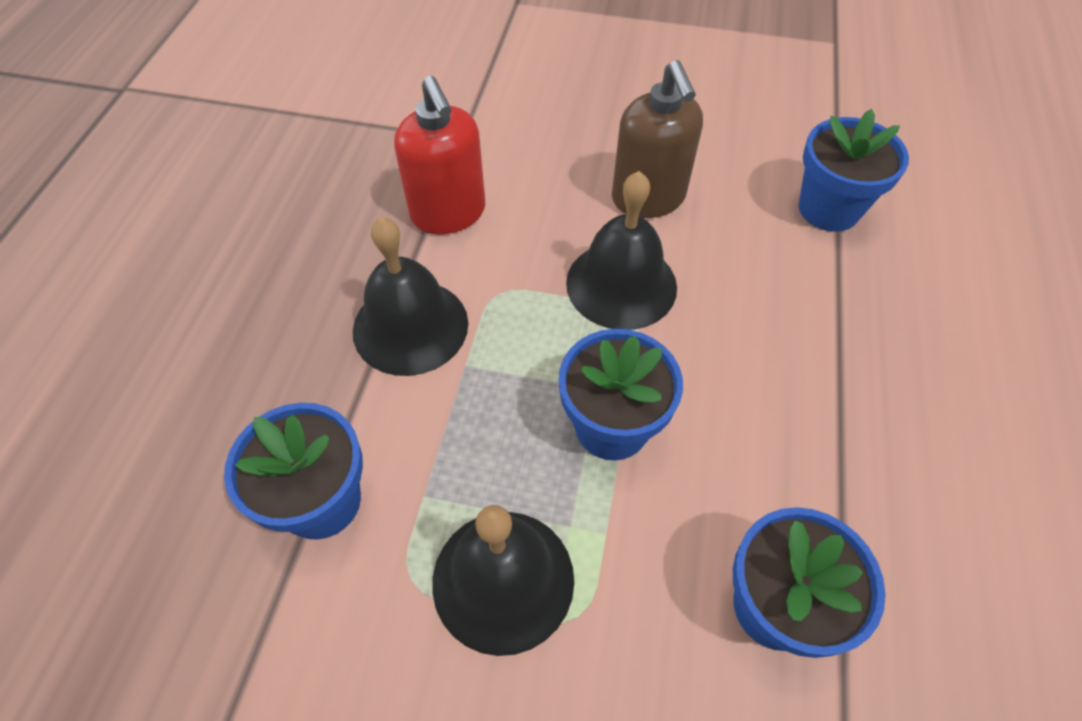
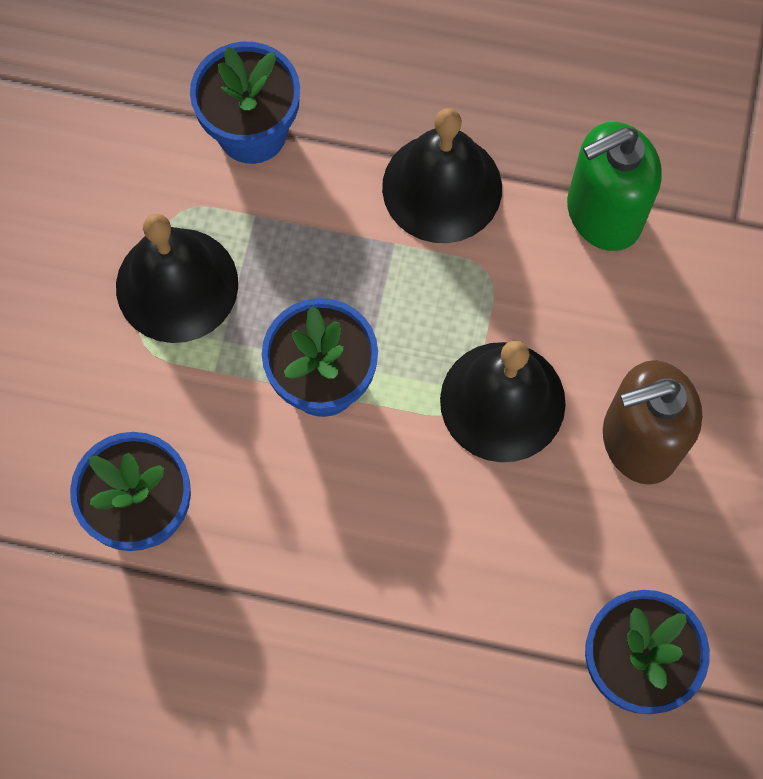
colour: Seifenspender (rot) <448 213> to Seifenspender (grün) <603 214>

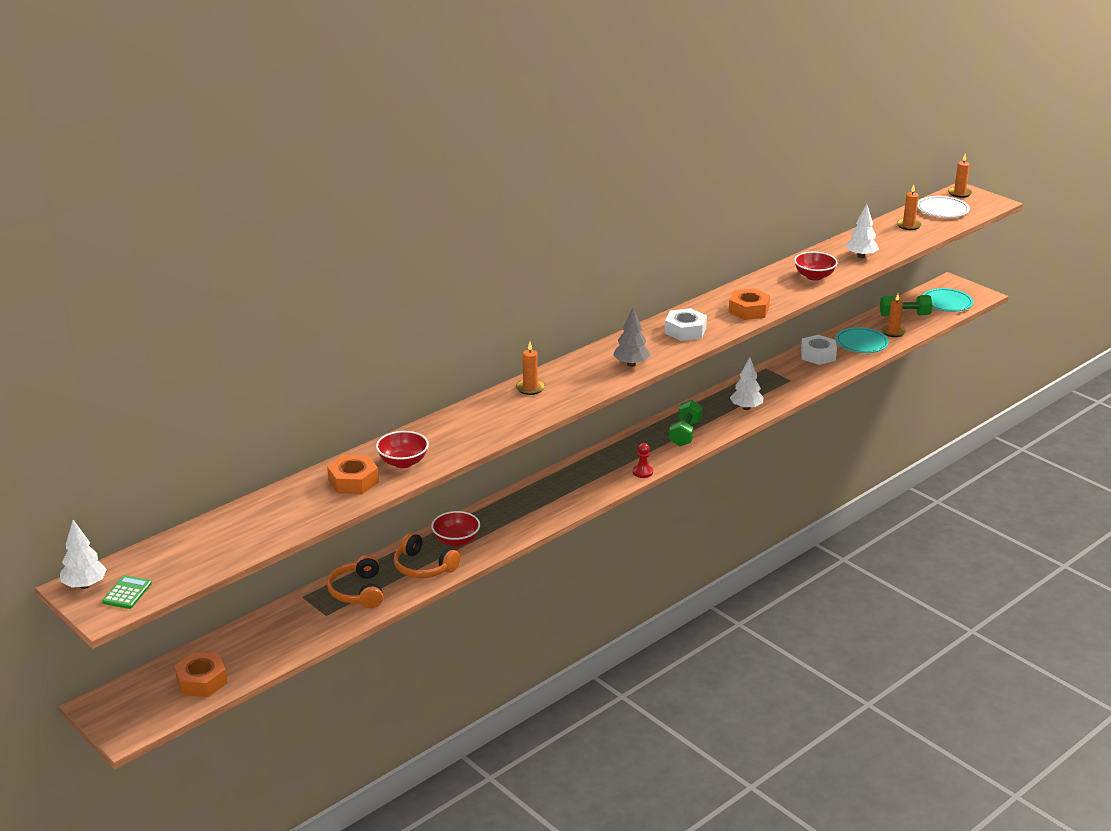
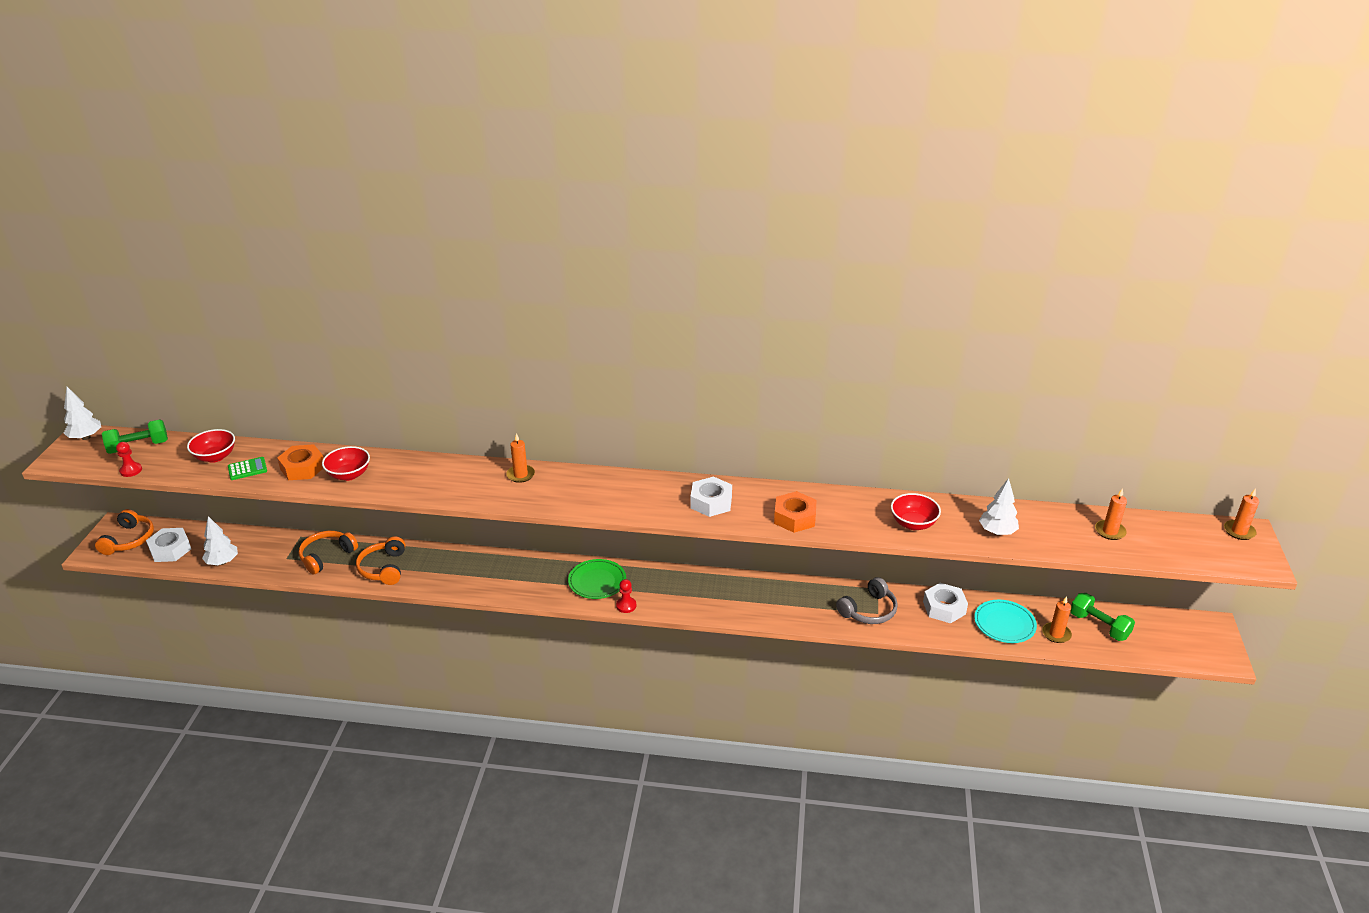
missing: Baum (grau) <631 364>; Teller (weiß) <942 210>; Teller (türkis) <947 303>
appeared: Kopfhörer (orange) <129 540>; Bauer (rot) <131 470>; Teller (grün) <597 582>; Kopfhörer (grau) <869 610>
relocated: Taschenrechner (grün) <127 593> to <247 469>; Schüssel (rot) <456 541> to <215 457>; Hantel (grün) <685 433> to <139 447>; Baum (weiß) <746 408> to <222 562>
colour: Sechskantmutter (orange) <201 681> to Sechskantmutter (weiß) <170 549>

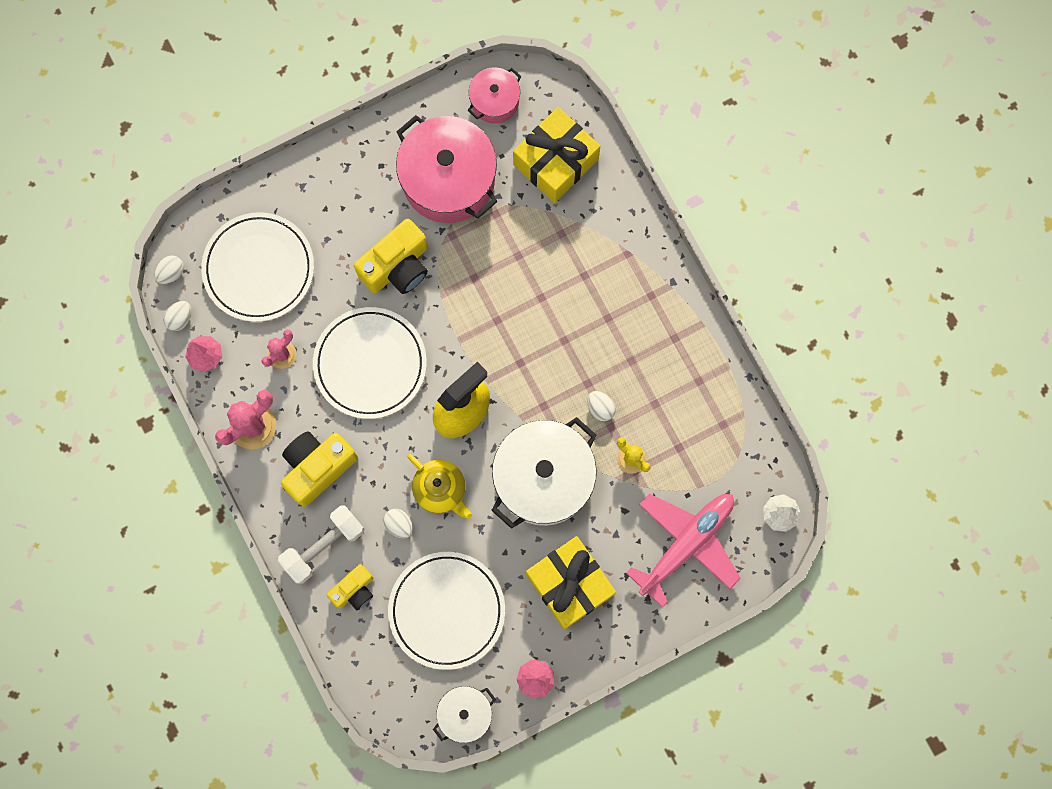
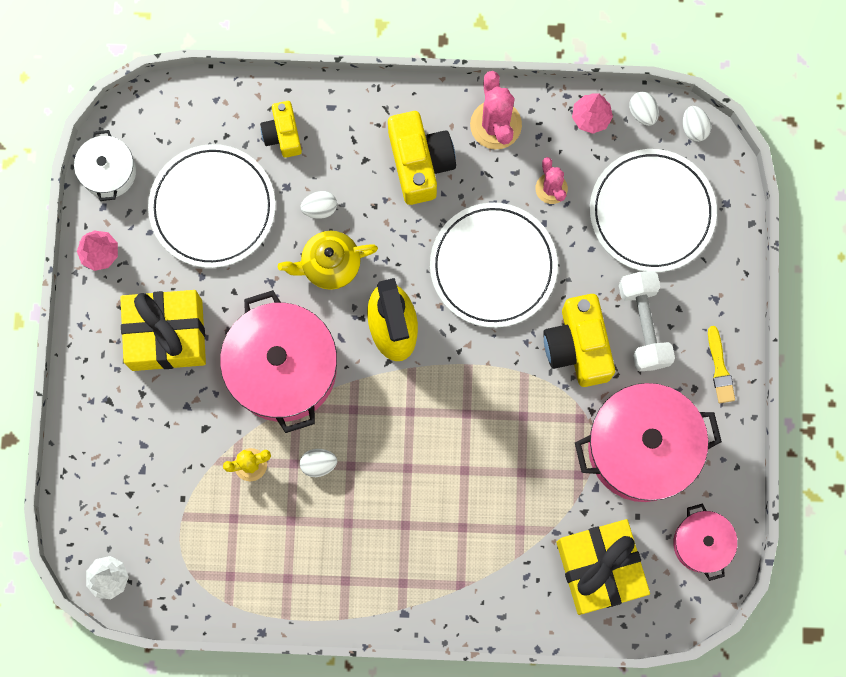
missing: Flugzeug (rosa) <686 544>
appeared: Pinsel (gelb) <719 368>
relocated: Hantel (weiß) <323 546> to <643 325>
colour: Kochtopf (weiß) <543 478> to Kochtopf (rosa) <283 369>

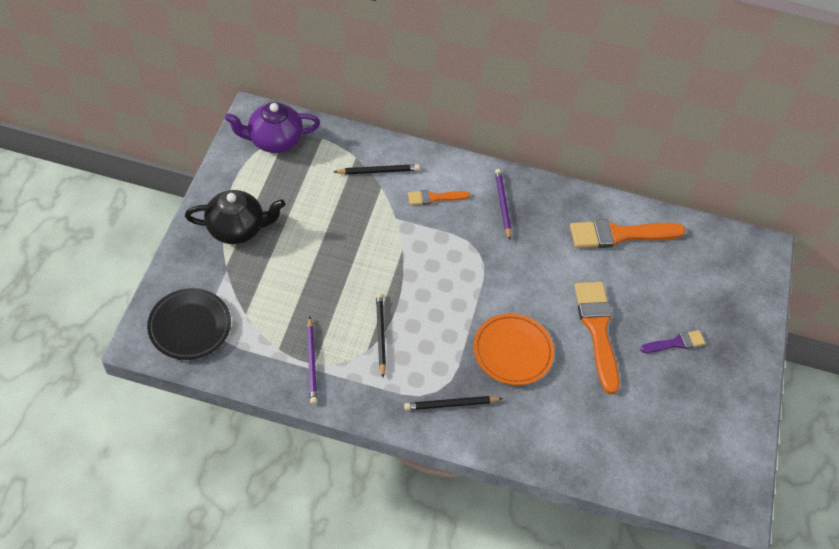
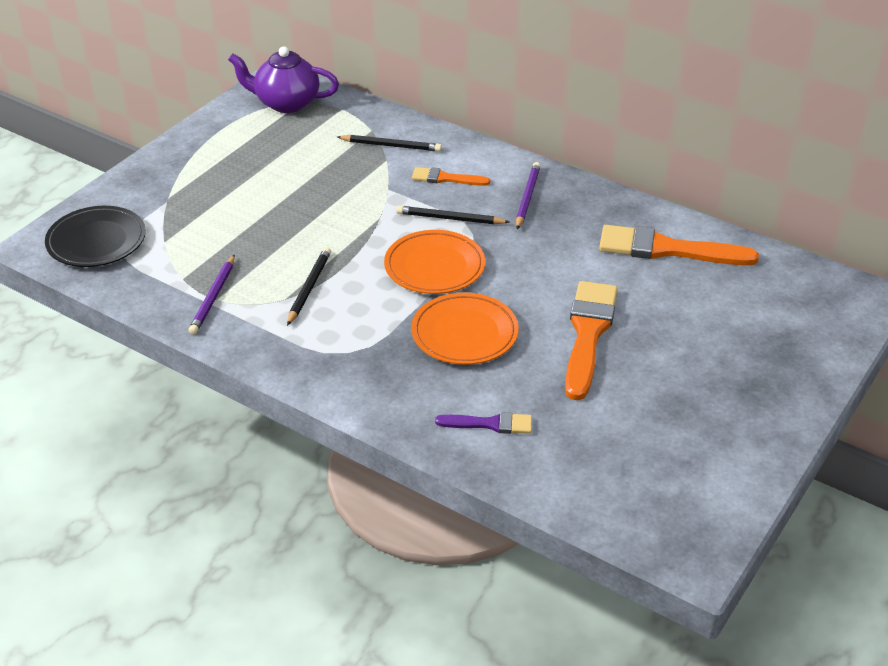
missing: Teekanne (schwarz) <237 229>
appeared: Teller (orange) <434 267>
relocated: Bleistift (schwarz) <451 404> to <450 218>; Pinsel (lila) <675 343> to <490 424>

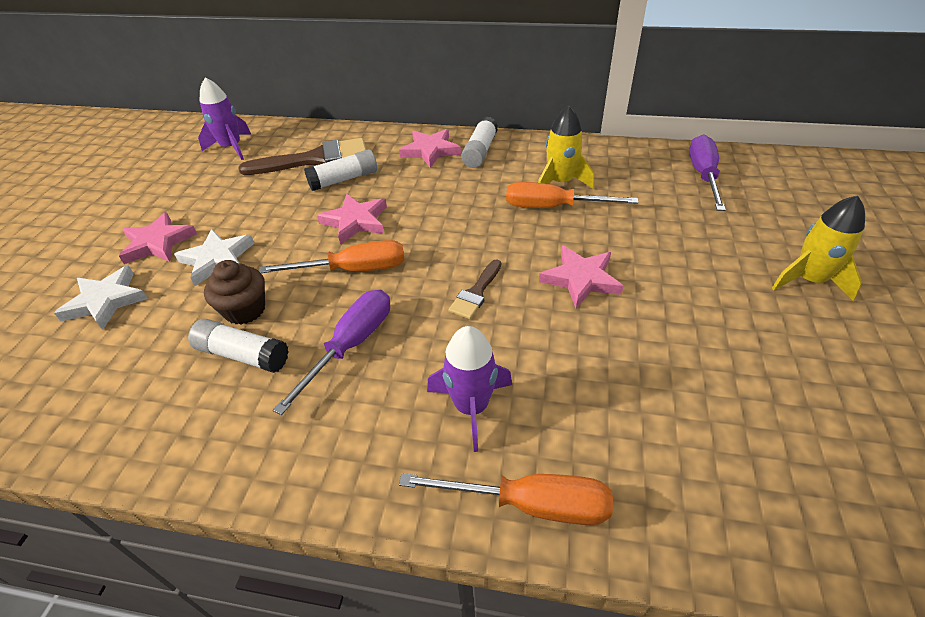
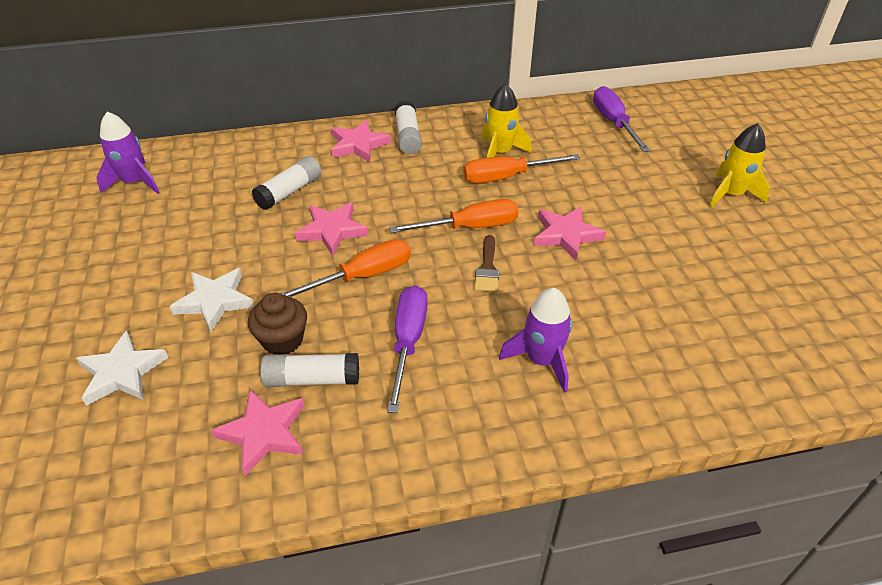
missing: Pinsel (braun) <315 159>
relocated: Stern (rosa) <158 243> to <264 433>; Schraubenzieher (orange) <529 504> to <469 227>

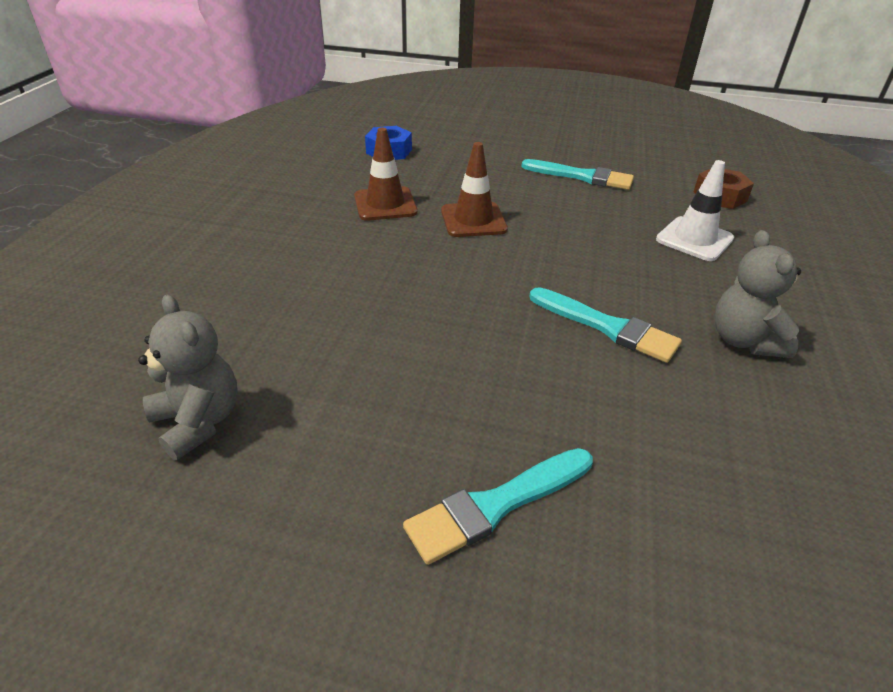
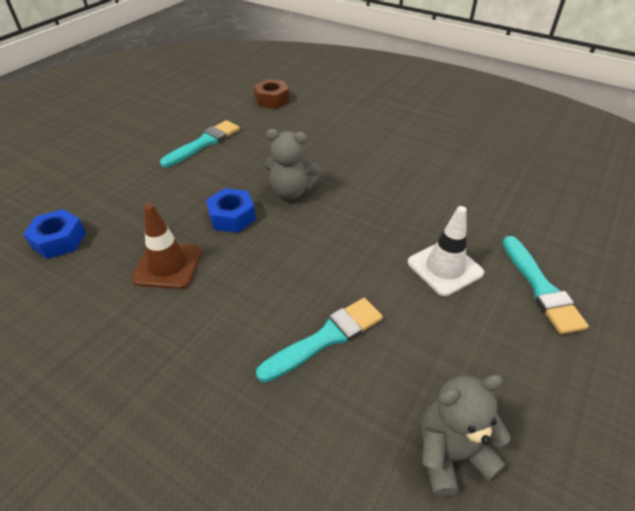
relocated: Pinsel (türkis) <607 327> to <326 338>; Leitkegel (weiß) <694 239> to <445 268>; Teddybär (grau) <744 340> to <291 192>
exchanged: Leitkegel (braun) <473 220> to Sechskantmutter (blau) <232 217>

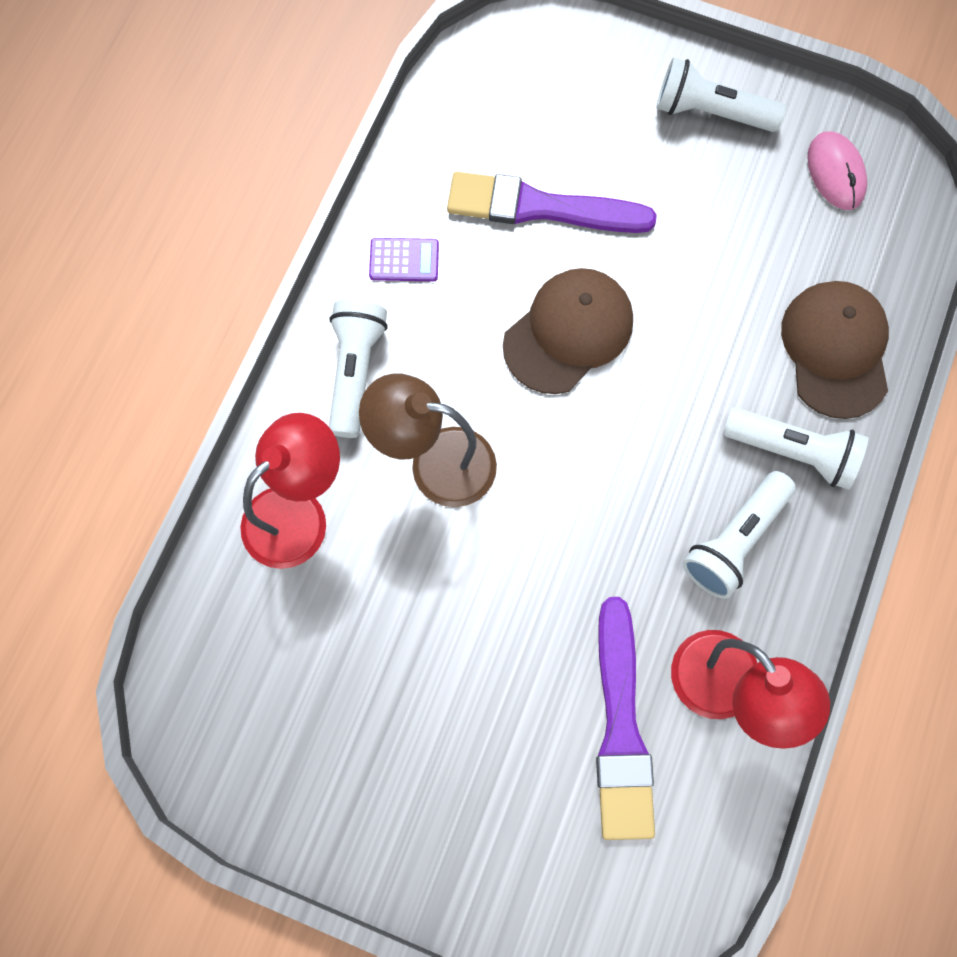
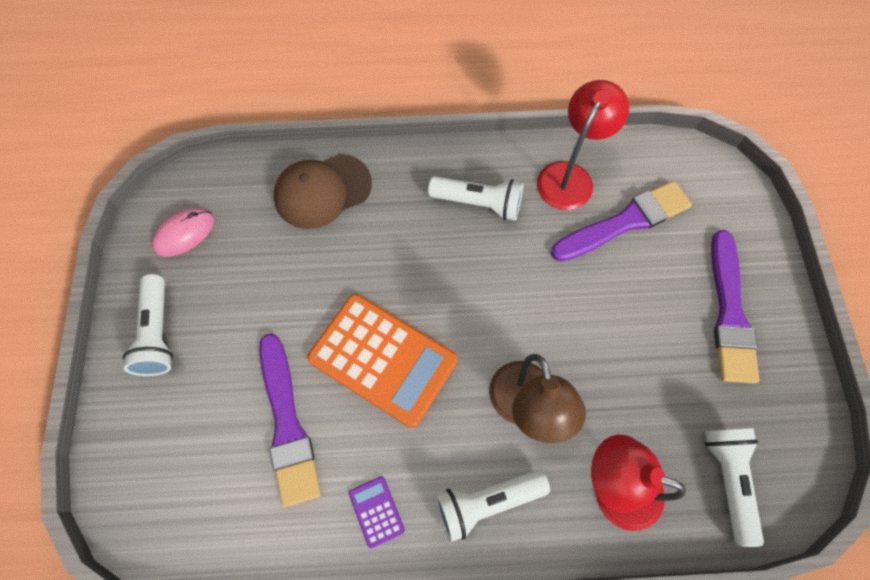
appeared: Pinsel (lila) <729 313>
relocated: Taschenlampe (weiß) <793 452> to <728 480>
exchanged: Kappe (braun) <568 332> to Taschenrechner (orange) <383 359>

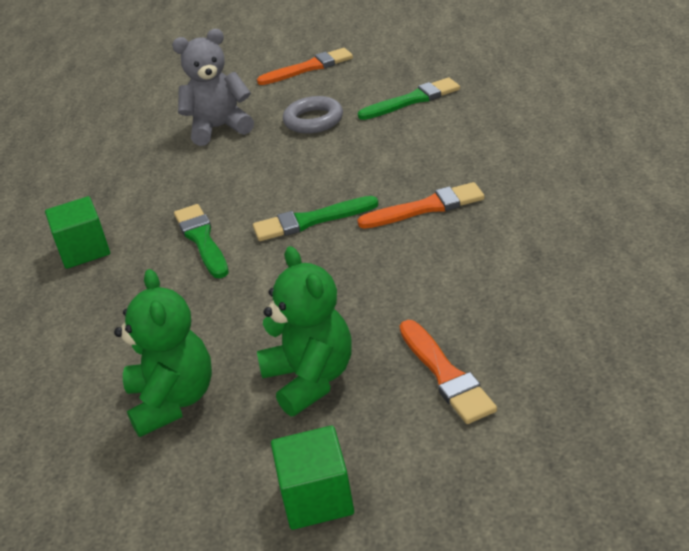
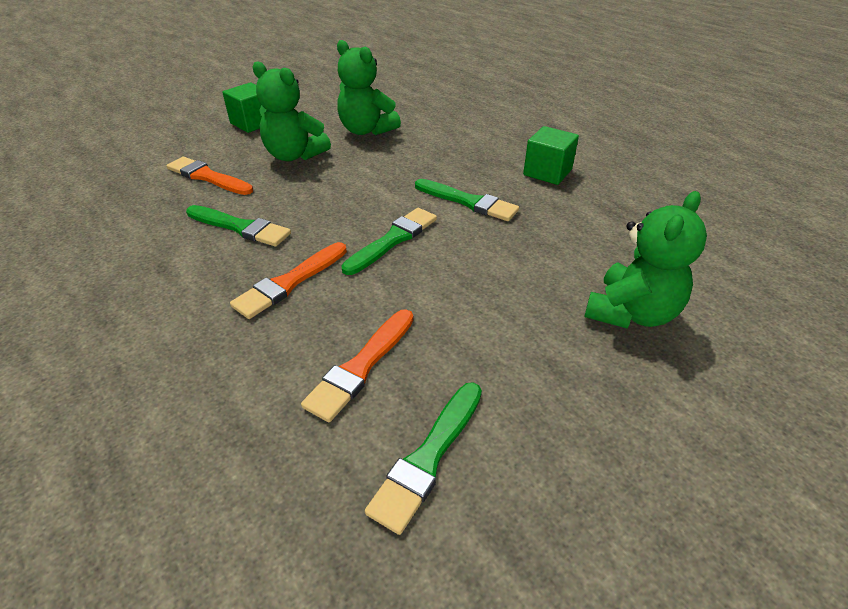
missing: Ring (grau) <313 120>
appeared: Pinsel (grün) <240 227>
relocated: Pinsel (orange) <309 67> to <361 367>
colour: Teddybär (grau) <219 128> to Teddybär (grün) <631 313>

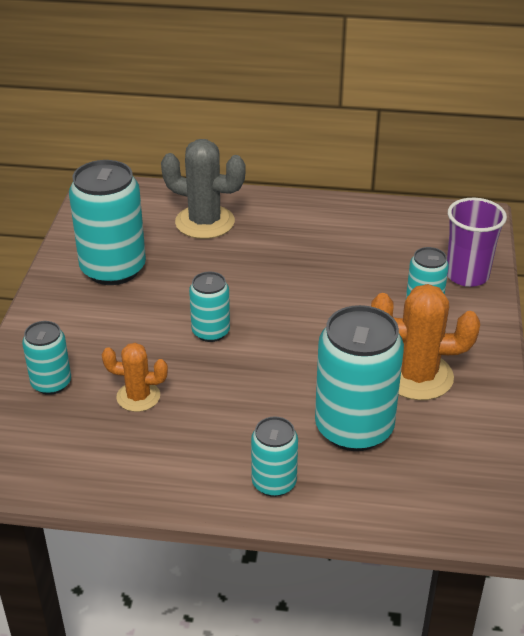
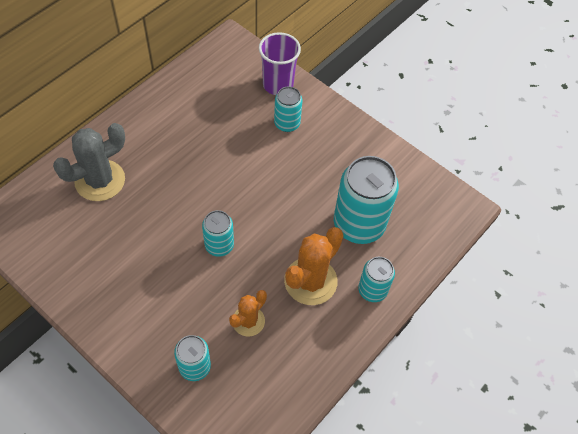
missing: Dose (türkis) <113 269>
relocated: Kaktus (orange) <417 376> to <310 281>

